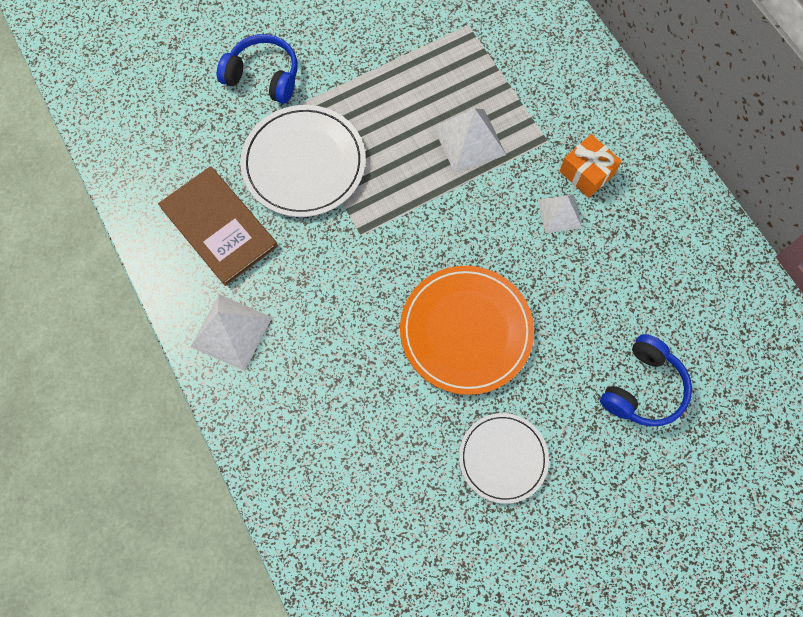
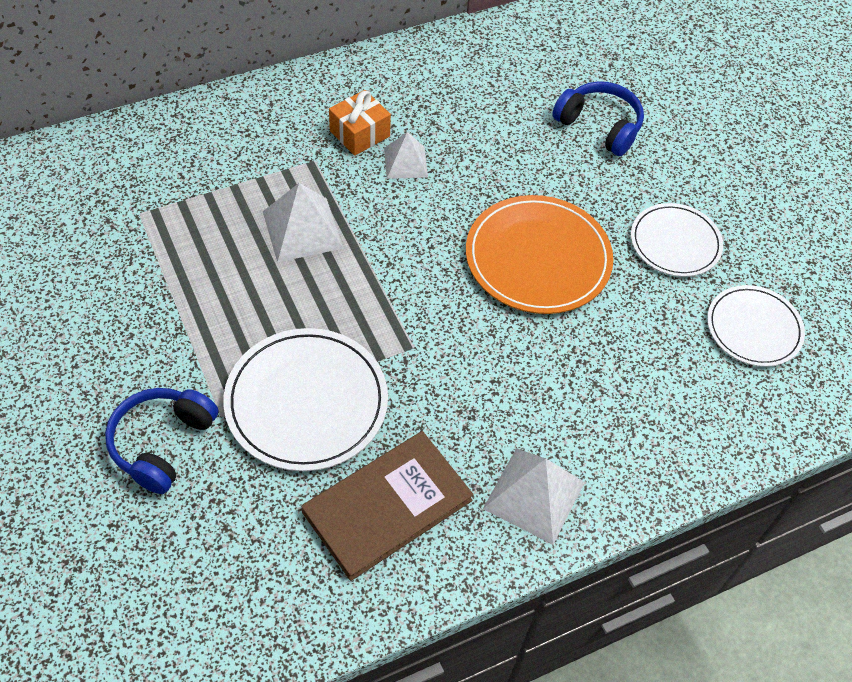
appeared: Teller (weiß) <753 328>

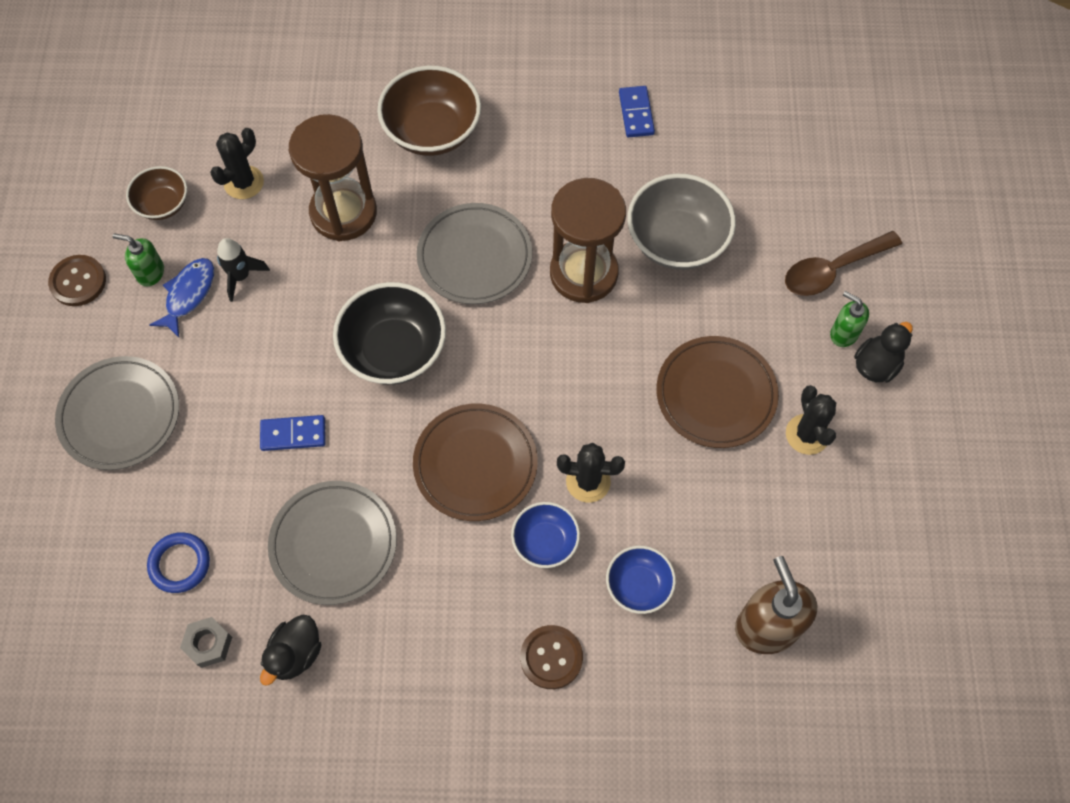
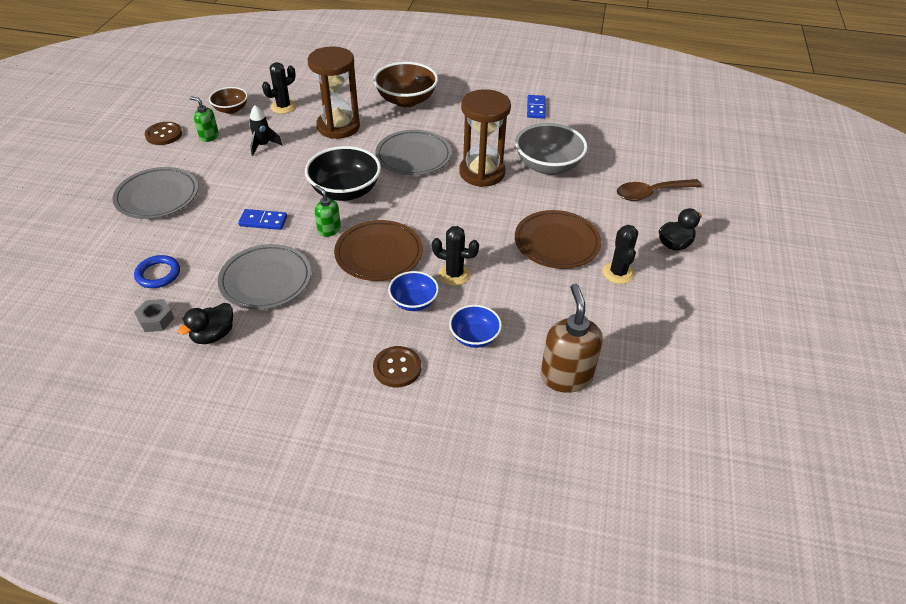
missing: Fisch (blau) <188 294>
relocated: Seifenspender (grün) <843 333> to <329 230>

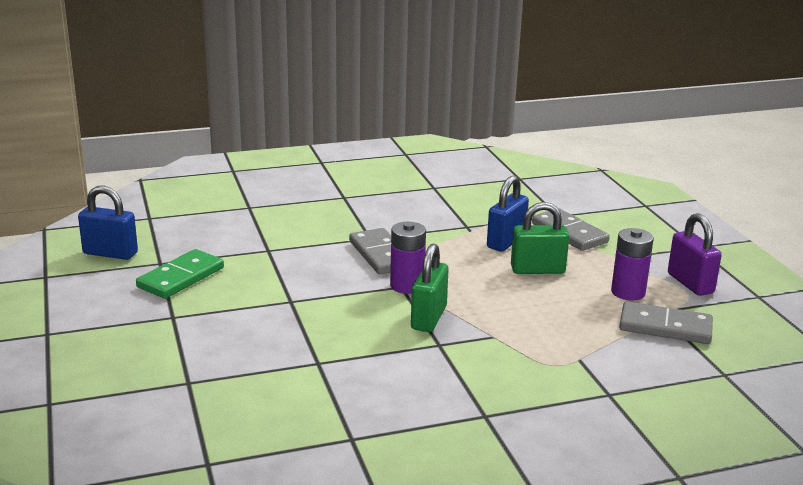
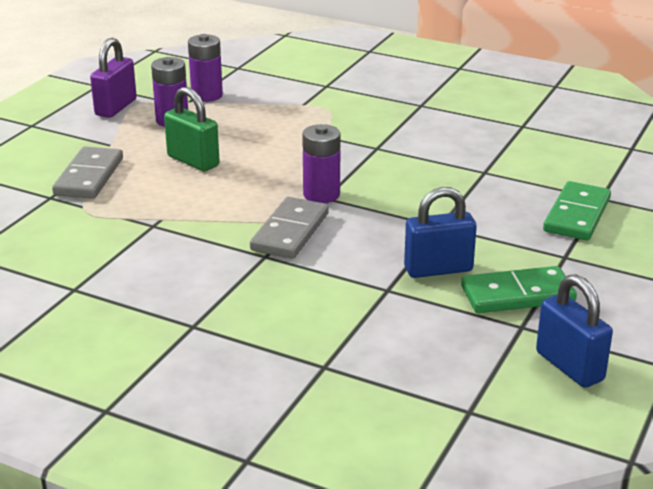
missing: Vorhängeschloss (grün) <428 318>
appeared: Dominostein (grün) <576 215>
relocated: Vorhängeschloss (blau) <506 241> to <438 269>
exchanged: Dominostein (grau) <665 327> to Batterie (lila) <207 95>

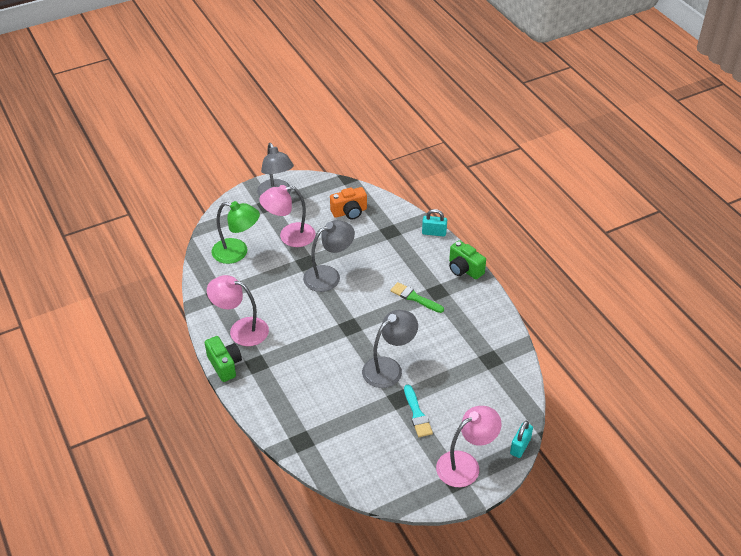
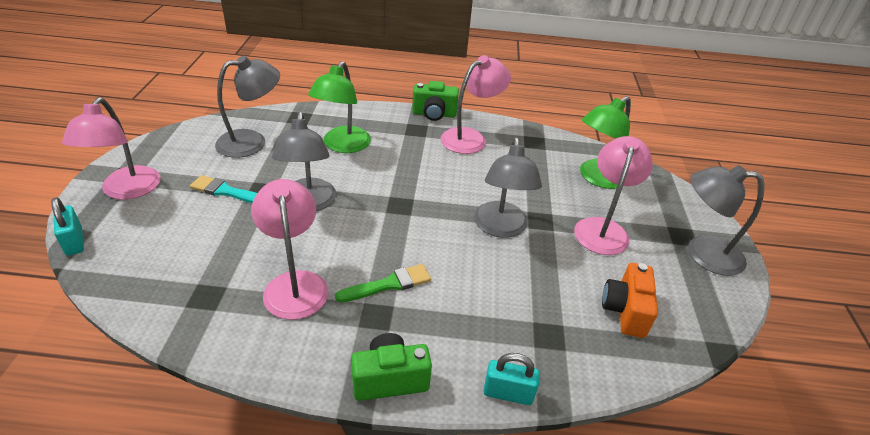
appeared: Lampe (grau) <252 142>; Lampe (rosa) <295 284>; Lampe (grün) <342 146>
spun: Vorhängeschloss (türkis) <434 233> = <508 393> 60 degrees clockwise

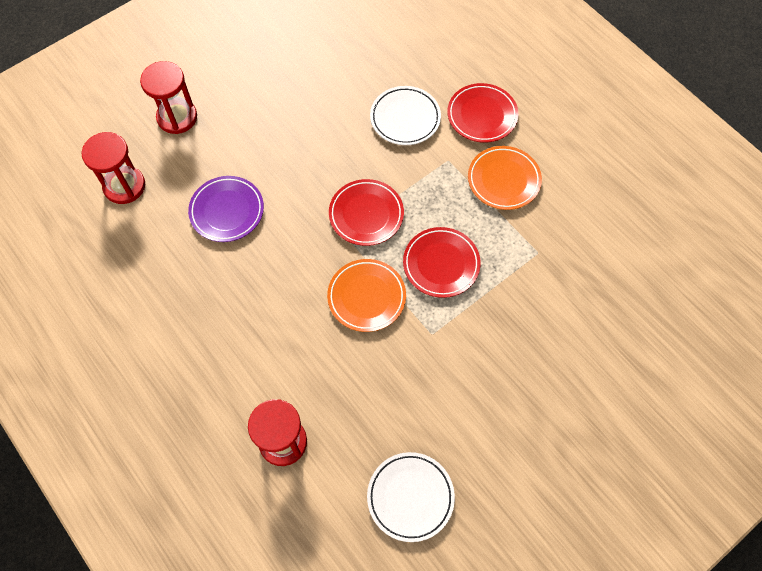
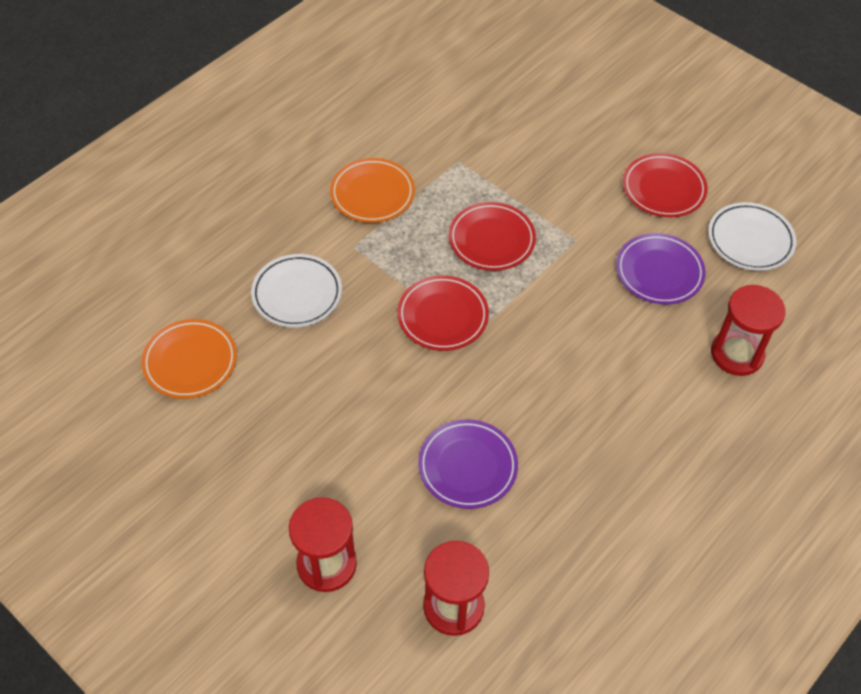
appeared: Teller (lila) <659 272>
relocated: Teller (orange) <366 297> to <190 362>; Teller (rot) <482 115> to <663 189>

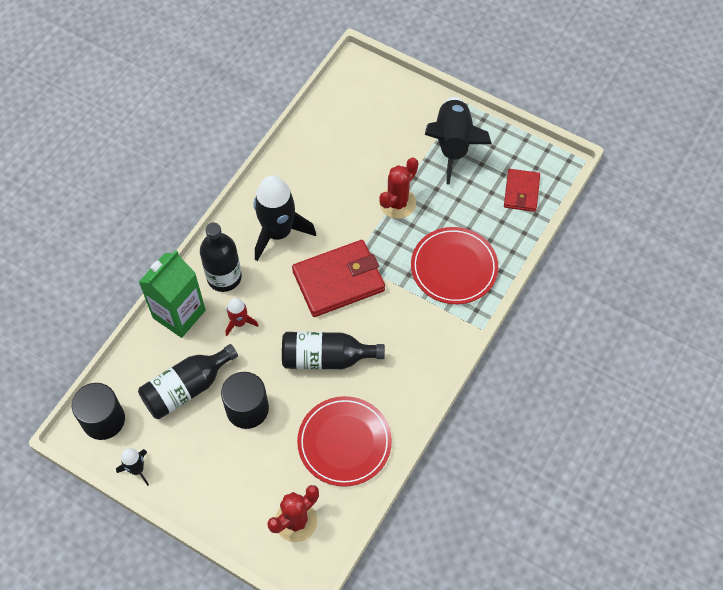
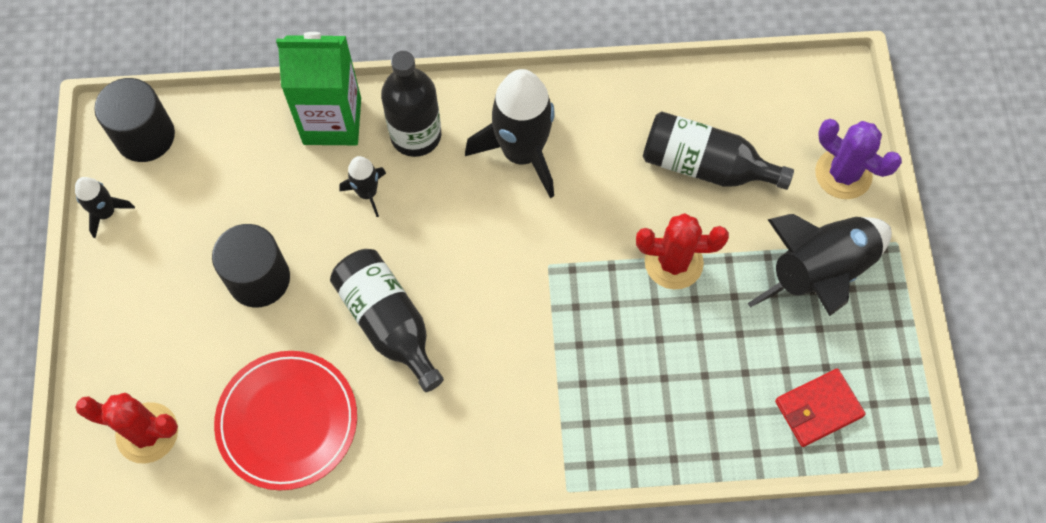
missing: Geldbörse (rot) <338 281>; Teller (rot) <454 267>
appeared: Kaktus (lila) <843 174>
relocated: Flasche (schwarz) <186 388> to <705 166>
colour: Rakete (rot) <239 322> to Rakete (schwarz) <367 193>

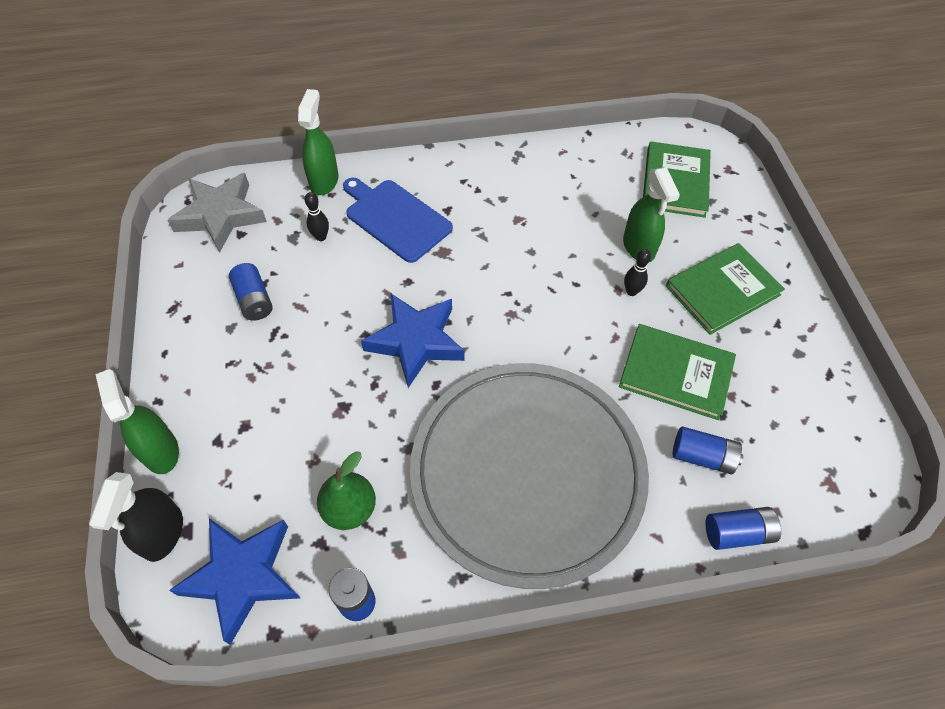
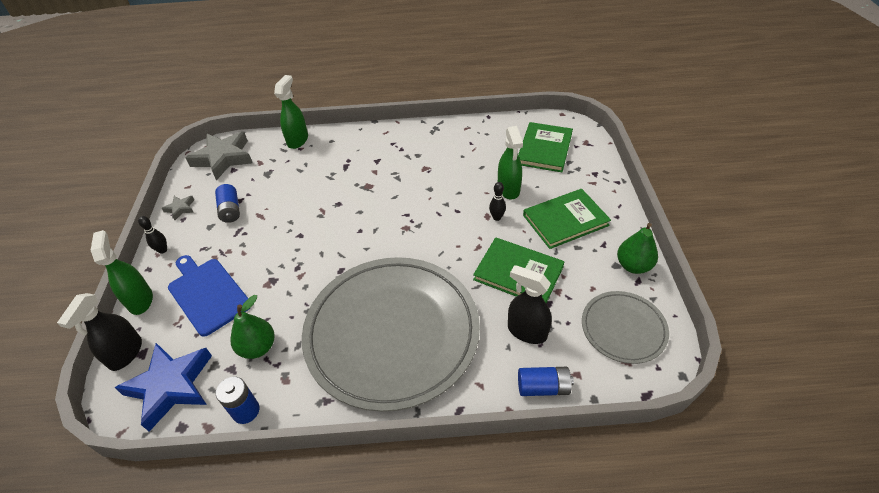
missing: Stern (blau) <416 341>
appeared: Stern (grau) <180 208>; Teller (grau) <623 328>; Birne (grün) <633 266>
relocated: Bowlingkegel (schwarz) <321 237> to <163 250>; Schneidebrett (blau) <395 218> to <207 294>
exchanged: Batterie (blau) <702 456> to Sprühflasche (schwarz) <527 331>

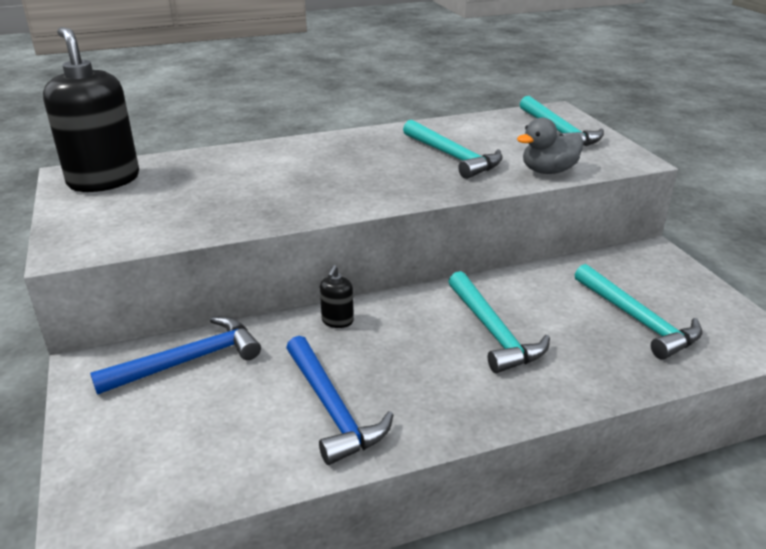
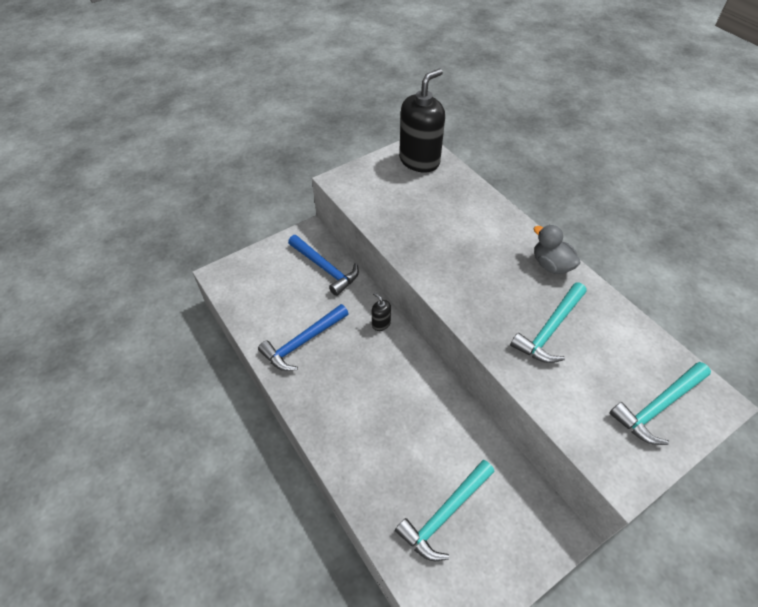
missing: Hammer (türkis) <493 332>
relocated: Ente (grau) <548 171> to <551 265>
spun: Seifenspender (schwarz) <337 321> = <381 324> 45 degrees clockwise

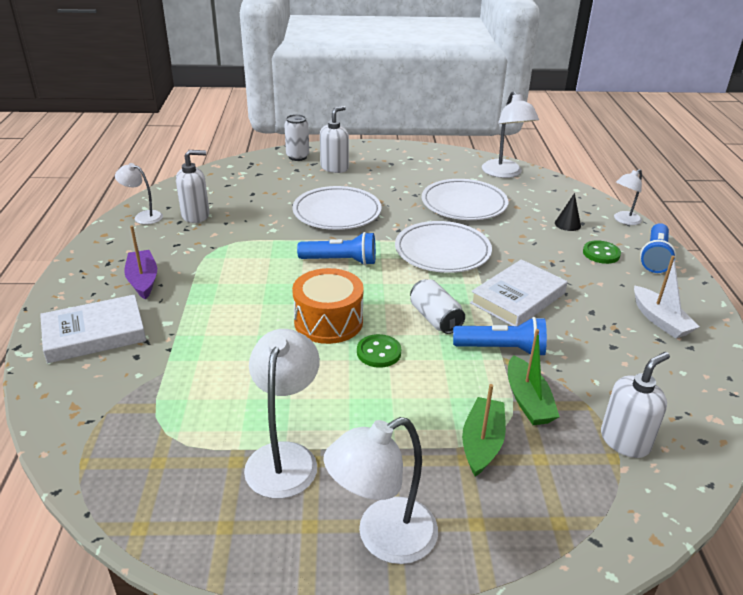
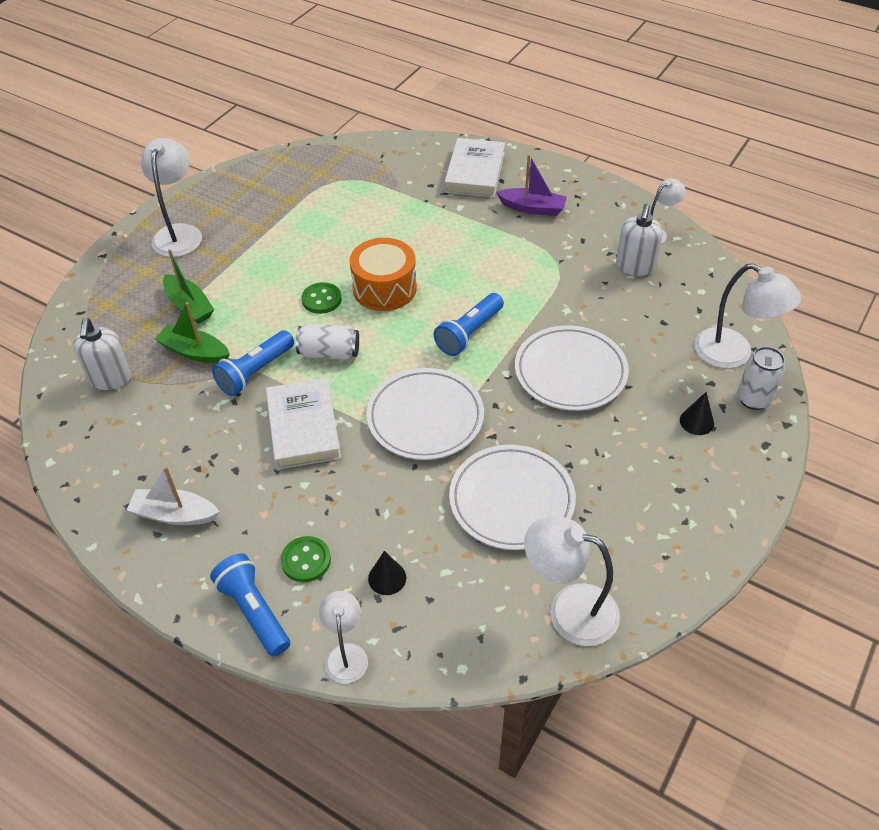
relocated: Lampe (weiß) <284 457> to <733 354>
exchanged: Seifenspender (weiß) <334 168> to Kegel (schwarz) <696 421>

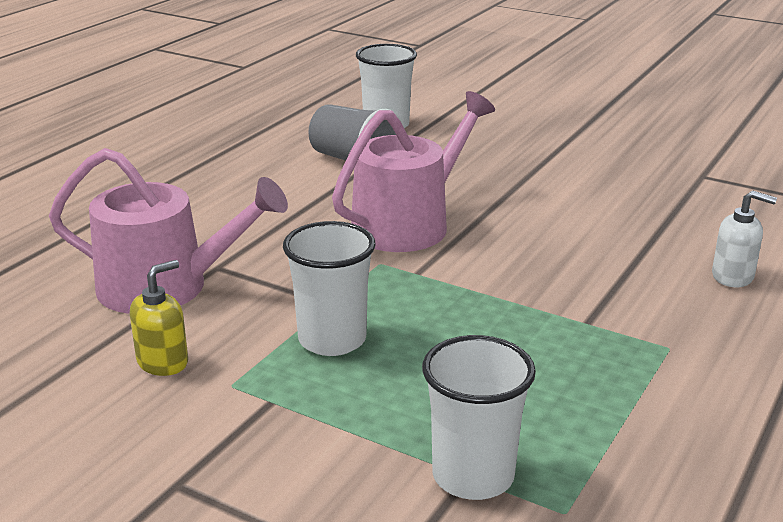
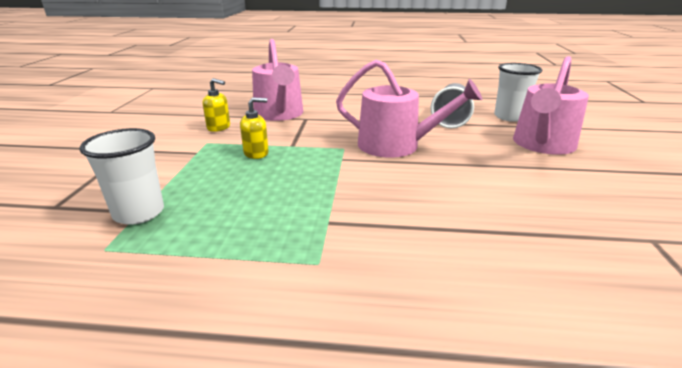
missing: Seifenspender (weiß) <733 276>
appeared: Gießkanne (rosa) <542 145>
exchanged: Becher (weiß) <332 340> to Seifenspender (gelb) <256 153>

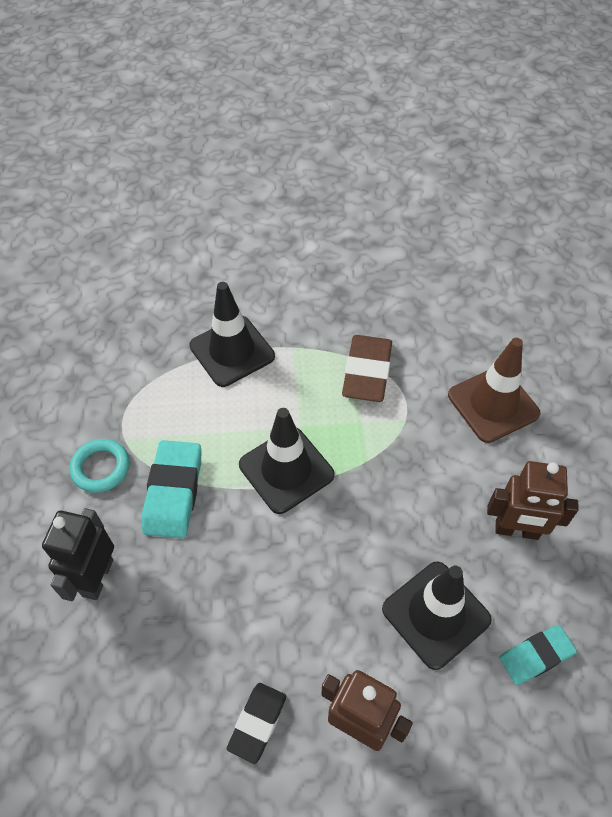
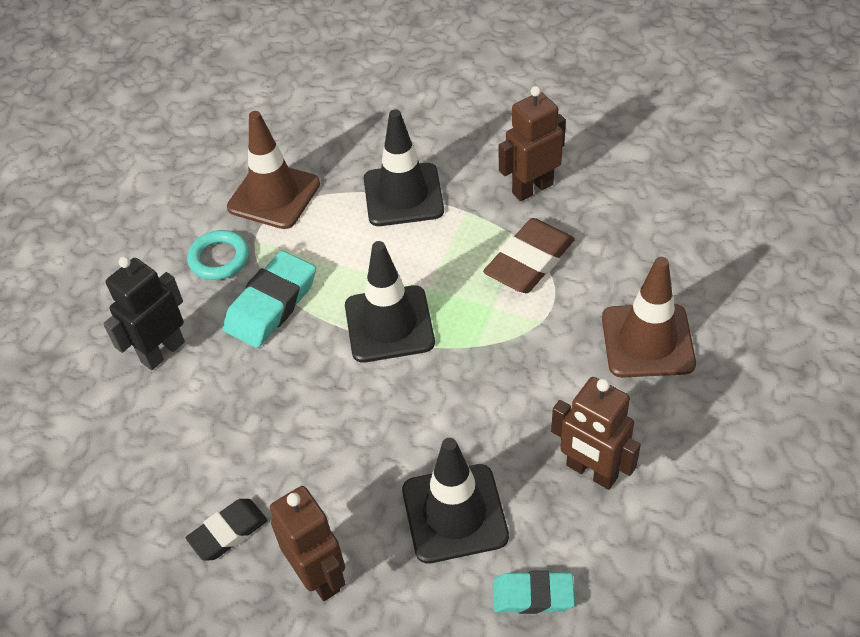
appeared: Leitkegel (braun) <274 195>; Roboter (braun) <532 188>

